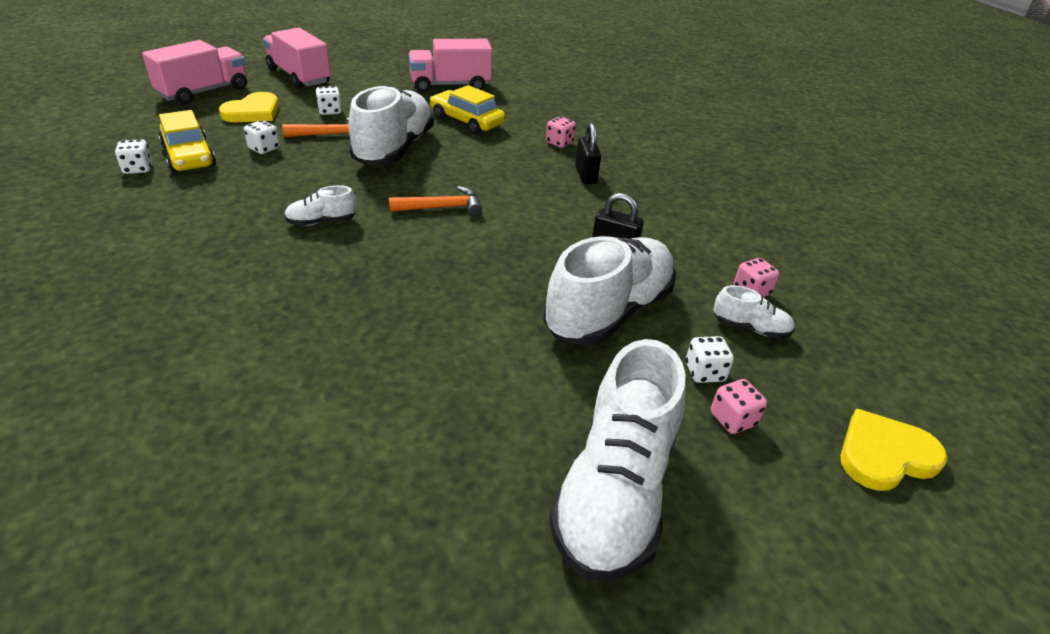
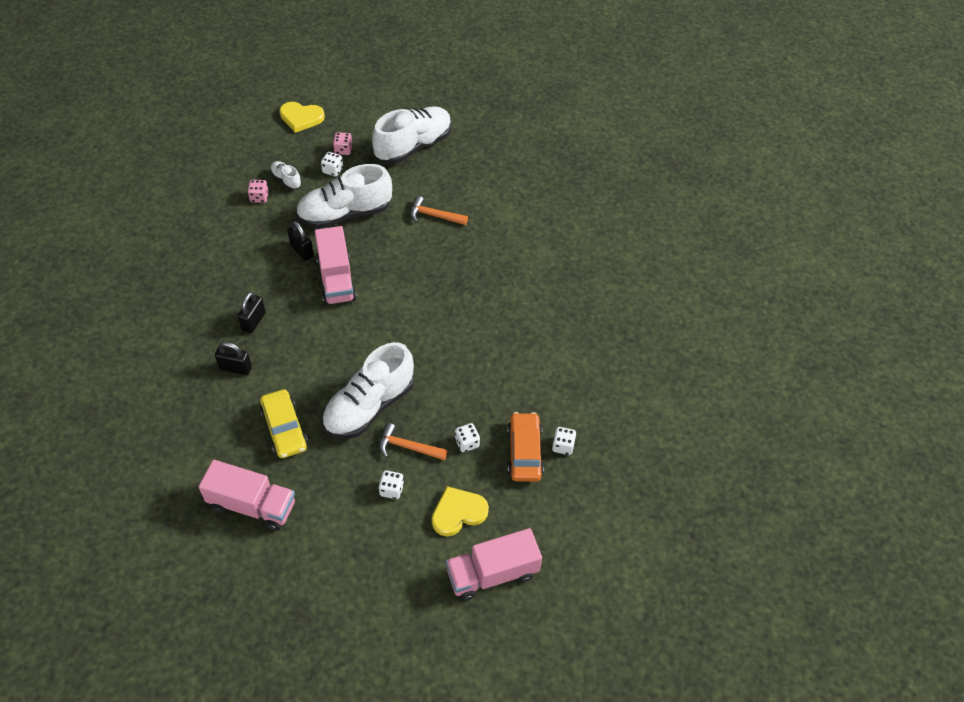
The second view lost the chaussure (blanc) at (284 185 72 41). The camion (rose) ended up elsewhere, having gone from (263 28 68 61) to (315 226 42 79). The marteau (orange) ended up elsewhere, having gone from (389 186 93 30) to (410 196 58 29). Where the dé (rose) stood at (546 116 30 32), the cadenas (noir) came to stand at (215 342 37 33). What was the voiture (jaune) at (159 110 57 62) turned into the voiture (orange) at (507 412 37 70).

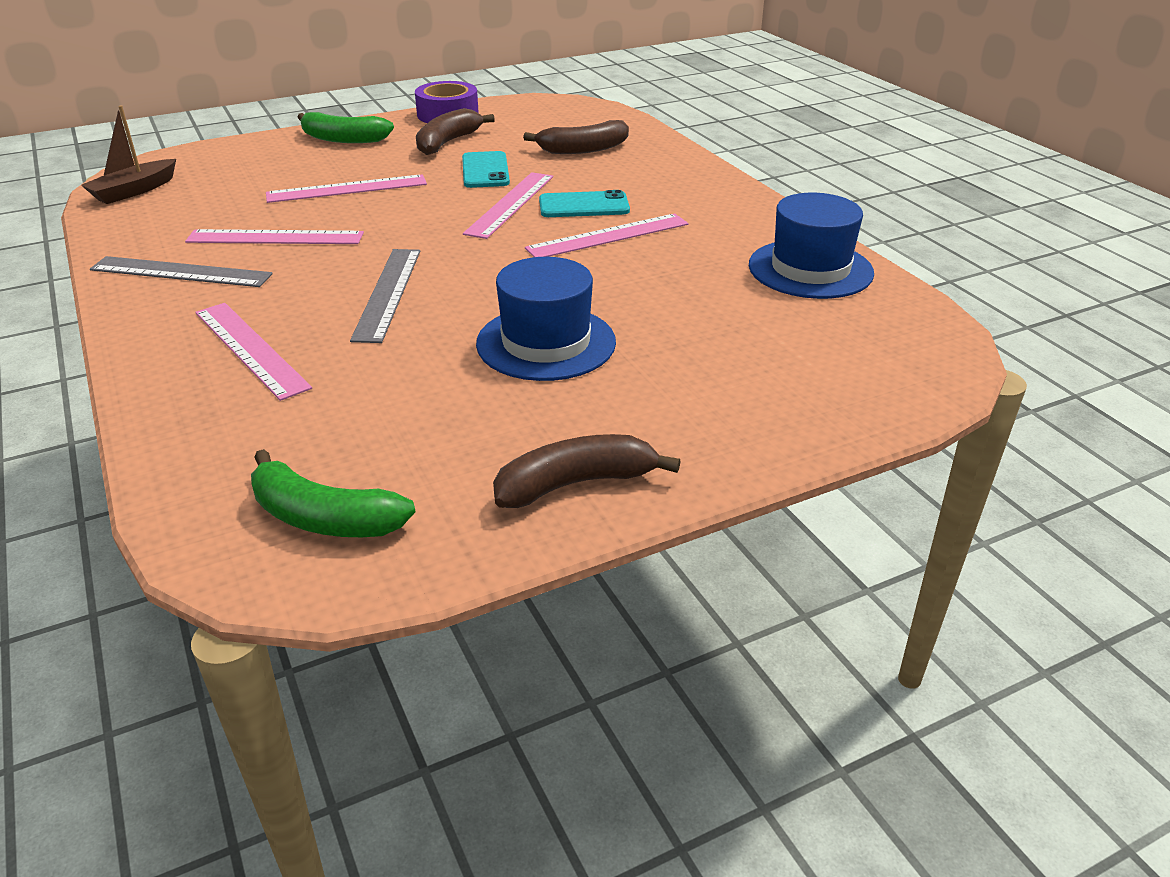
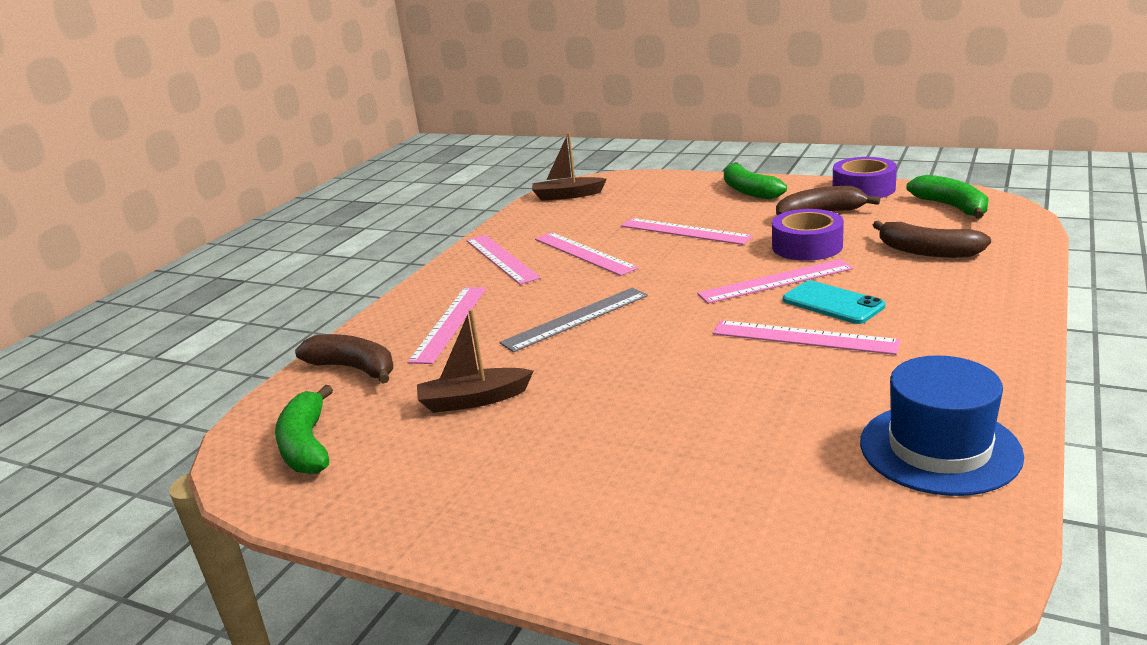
The second view lost the chapeau (bleu) at (476 257 140 124). The second view gained the bateau (marron) at (417 309 116 104). The second view gained the banane (vert) at (906 175 83 43). The banane (marron) ended up elsewhere, having gone from (493 434 188 74) to (295 334 98 50). Where the téléphone (turquoise) stood at (462 151 48 37), the ruban adhésif (violet) came to stand at (772 209 72 52). What was the règle (gris) at (90 256 183 31) turned into the règle (rose) at (466 235 75 50).

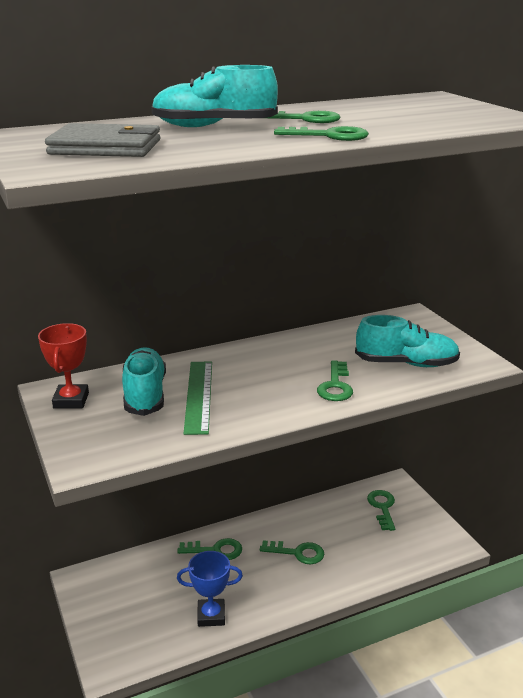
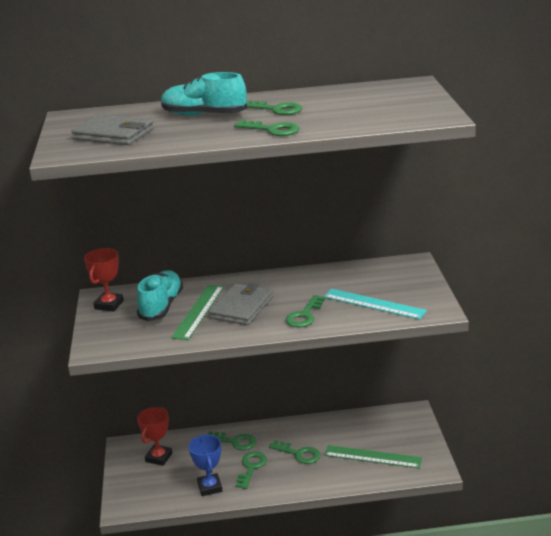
The second view gained the trophée (rouge) at (137 407 35 59). The second view gained the portefeuille (gris) at (209 283 64 42). The second view gained the règle (vert) at (324 445 98 23). The clé (vert) ended up elsewhere, having gone from (367 490 28 41) to (236 451 31 38). Where the chaussure (turquoise) stood at (355 315 105 52), the règle (turquoise) came to stand at (324 289 103 30). The trophée (bleu) at (177 551 66 76) ended up facing another way, 60 degrees clockwise from before.

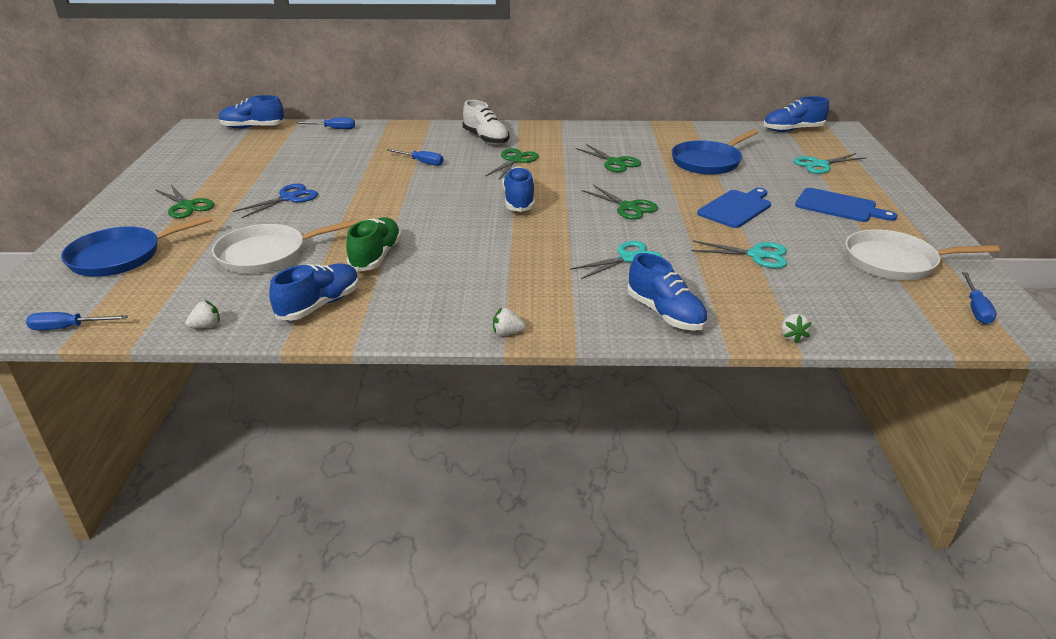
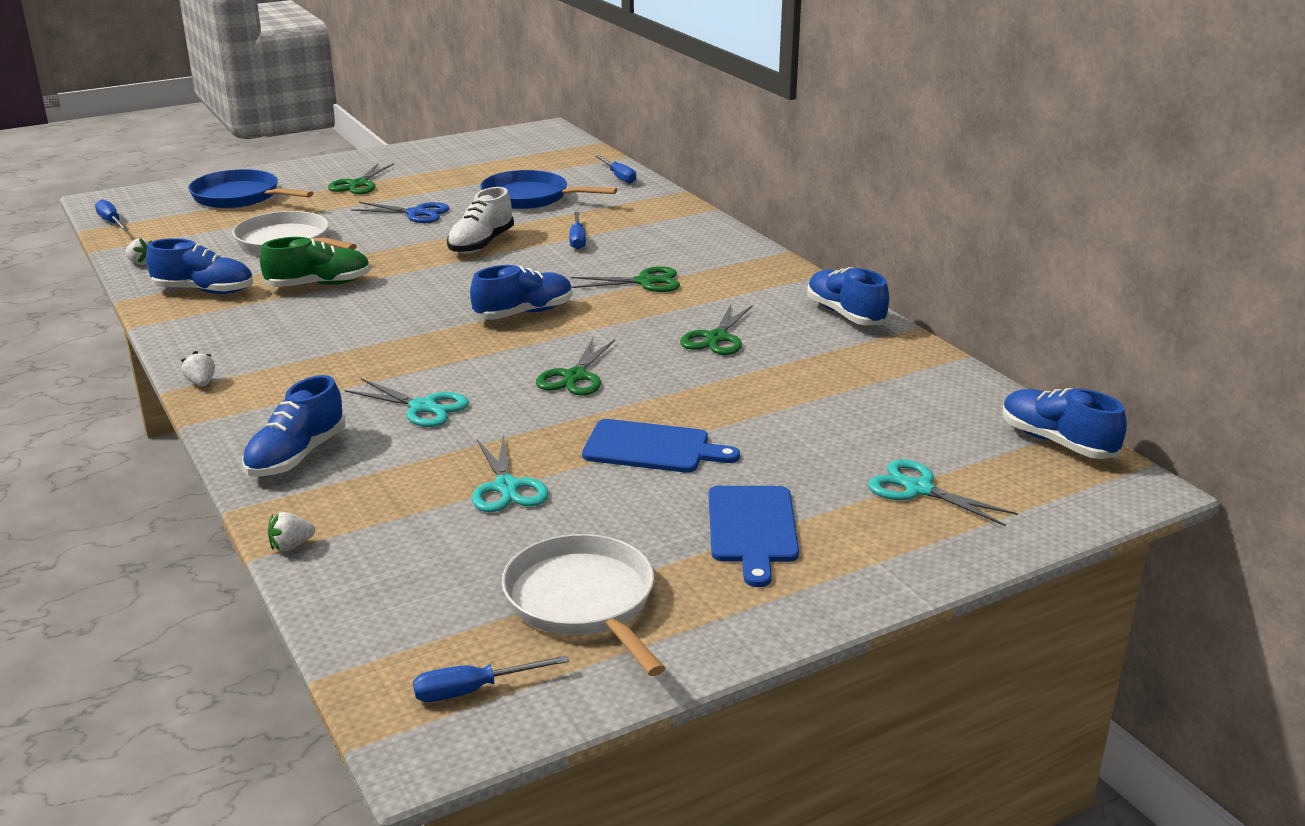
The chaussure (bleu) ended up elsewhere, having gone from (219 95 66 34) to (807 267 82 58). The chaussure (blanc) ended up elsewhere, having gone from (463 100 46 45) to (447 187 67 67). The poêle (bleu) ended up elsewhere, having gone from (671 129 87 46) to (480 170 137 39).

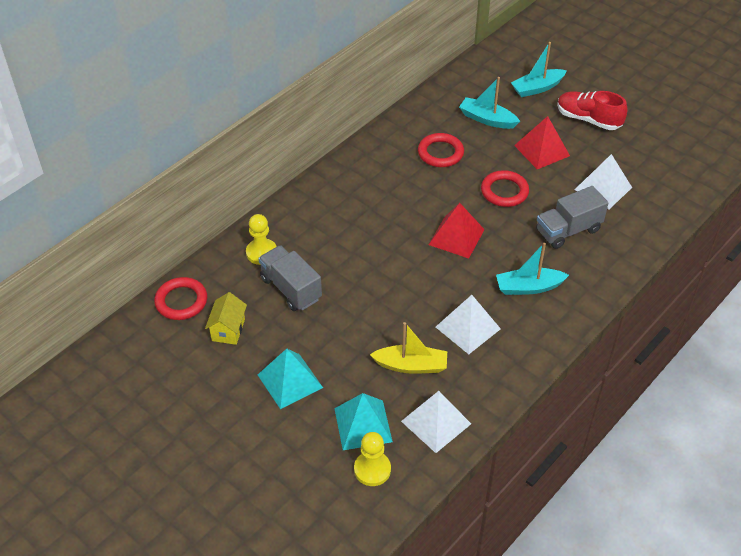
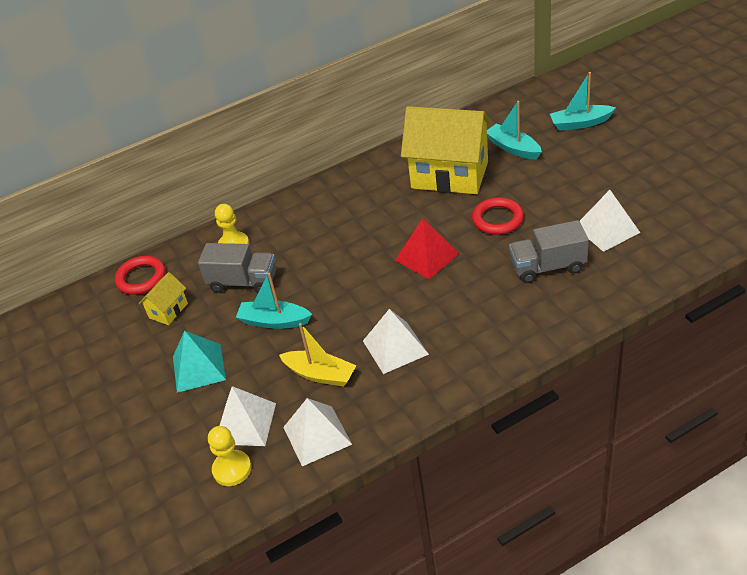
The second view lost the pyramide (rouge) at (514 116 56 53). The second view lost the chaussure (rouge) at (557 91 71 39). The bateau (turquoise) ended up elsewhere, having gone from (496 243 73 52) to (236 273 76 56). Where the anneau (rouge) stood at (418 133 46 34), the maison (jaune) came to stand at (401 106 91 88). What was the pyramide (turquoise) at (334 393 59 57) turned into the pyramide (blanc) at (219 386 57 60). The camion (gris) at (258 245 64 66) ended up facing another way, 120 degrees clockwise from before.

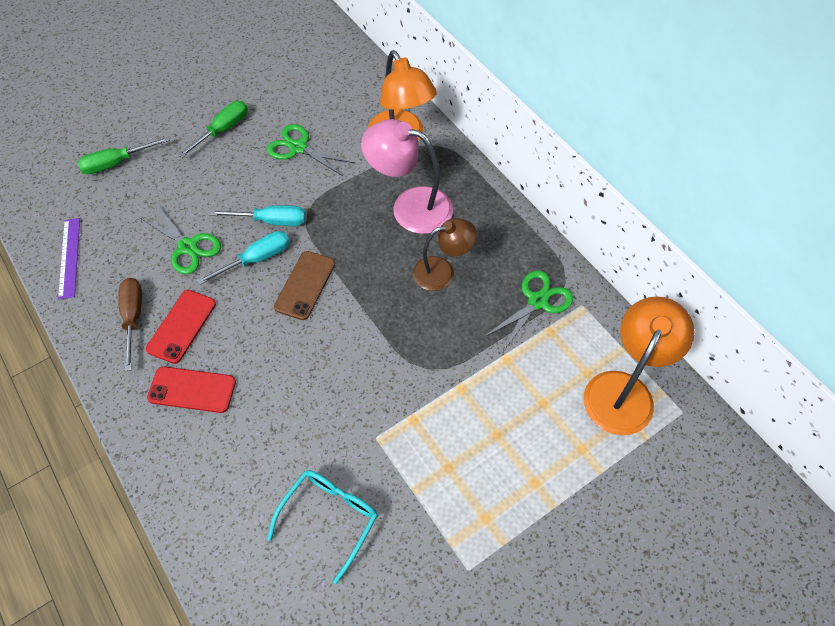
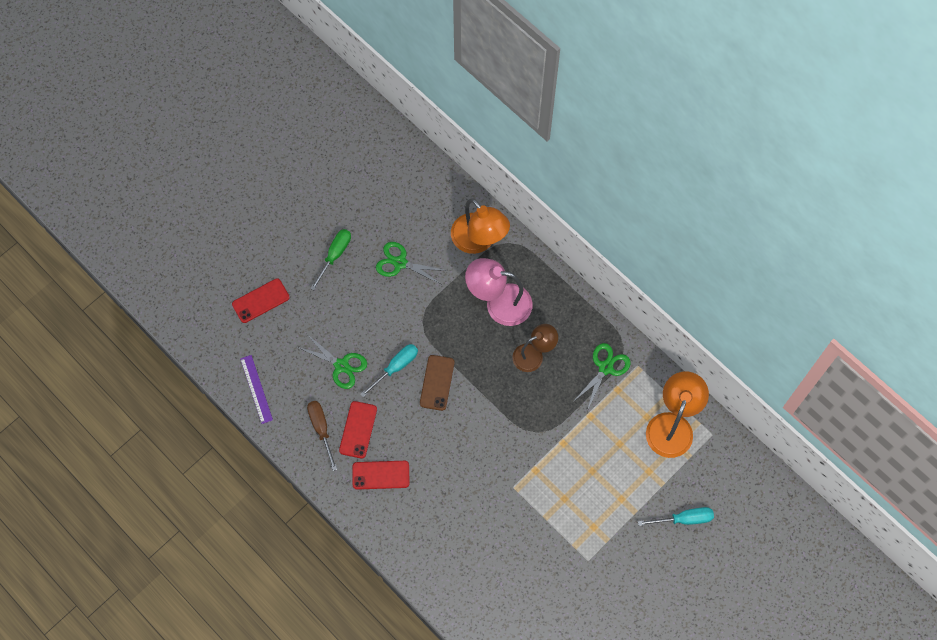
The second view lost the lunettes (turquoise) at (267 470 111 114). The tournevis (turquoise) ended up elsewhere, having gone from (210 205 96 21) to (638 507 76 19). Where the tournevis (vert) stood at (78 137 92 37), the téléphone (rouge) came to stand at (232 278 58 45).

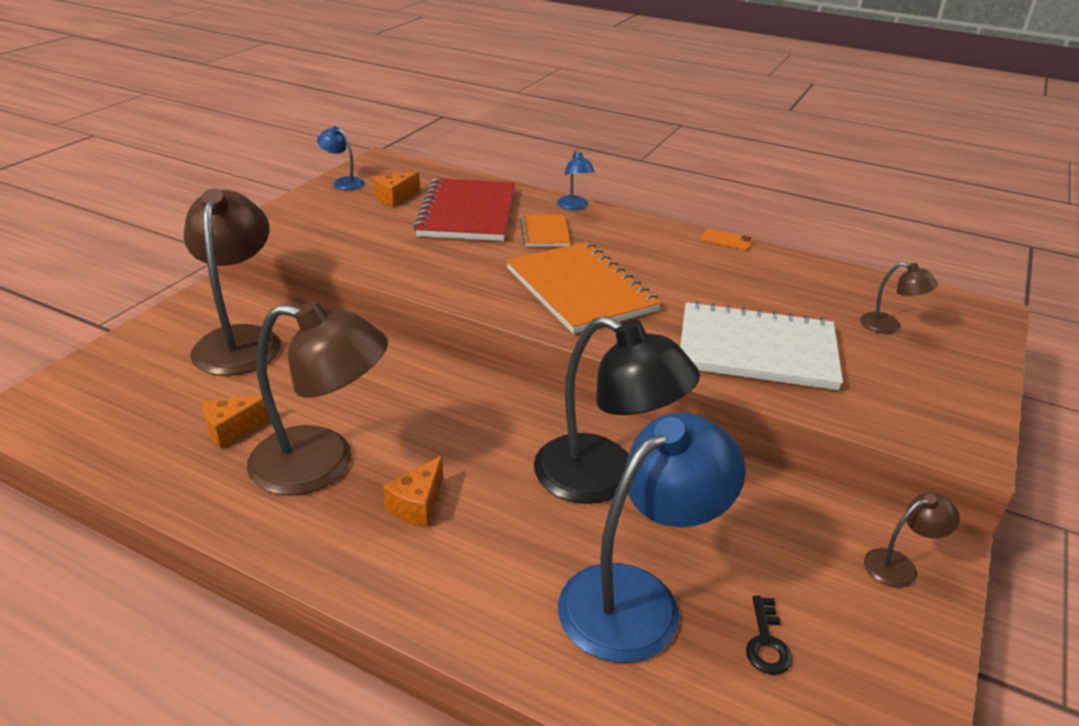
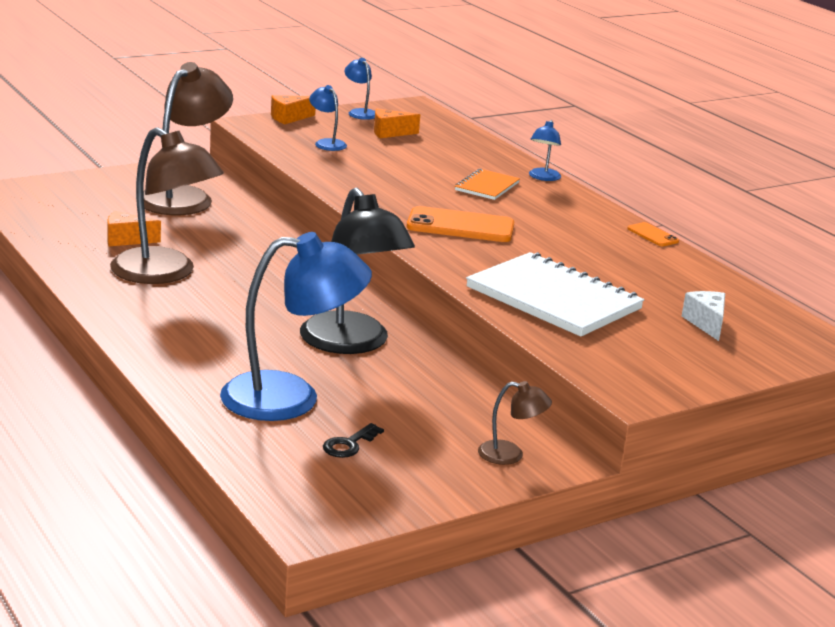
The second view lost the carnet (rouge) at (414 178 101 63). The second view gained the lampe (bleu) at (309 85 38 66). The fromage (orange) ended up elsewhere, having gone from (383 455 60 72) to (271 95 44 29). Where the carnet (orange) stood at (506 242 155 92), the téléphone (orange) came to stand at (407 206 107 36). Where the lampe (marron) stood at (860 262 78 72), the fromage (blanc) came to stand at (682 291 43 50).

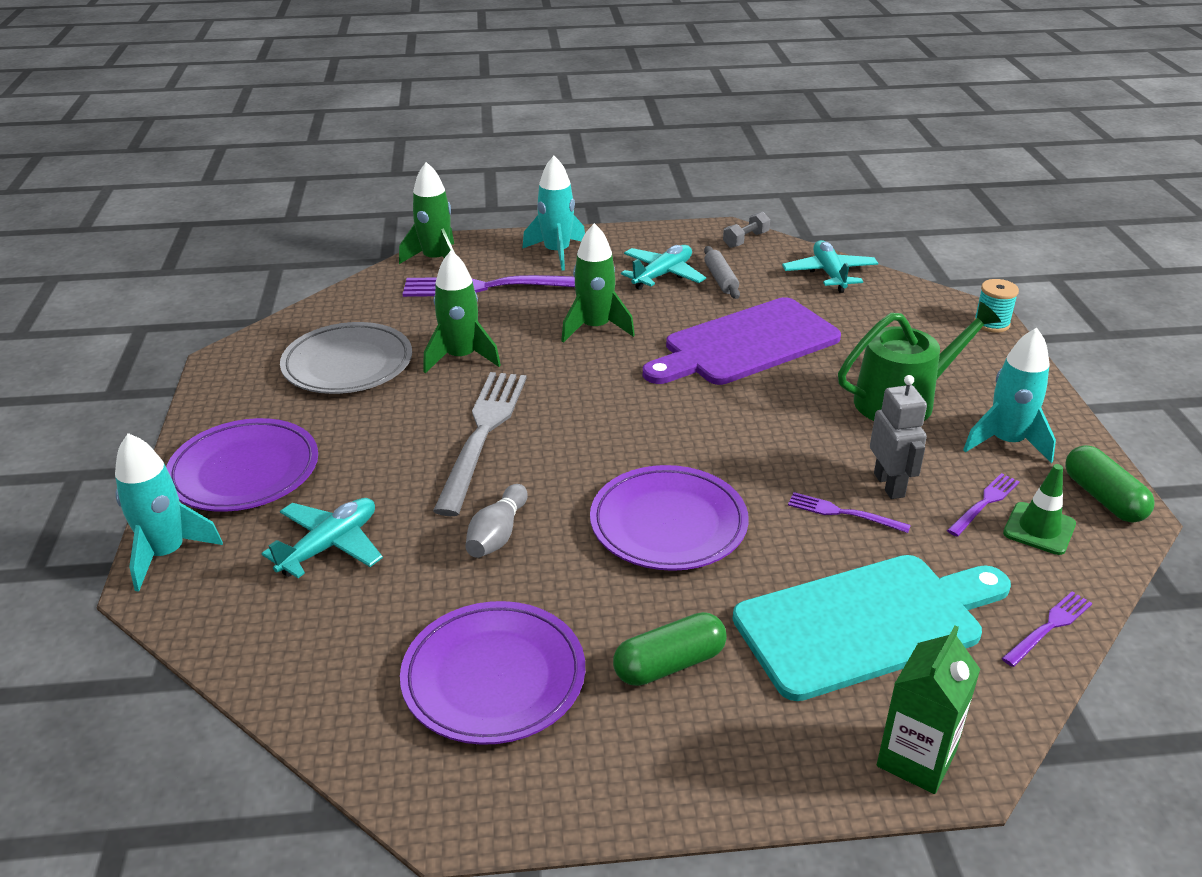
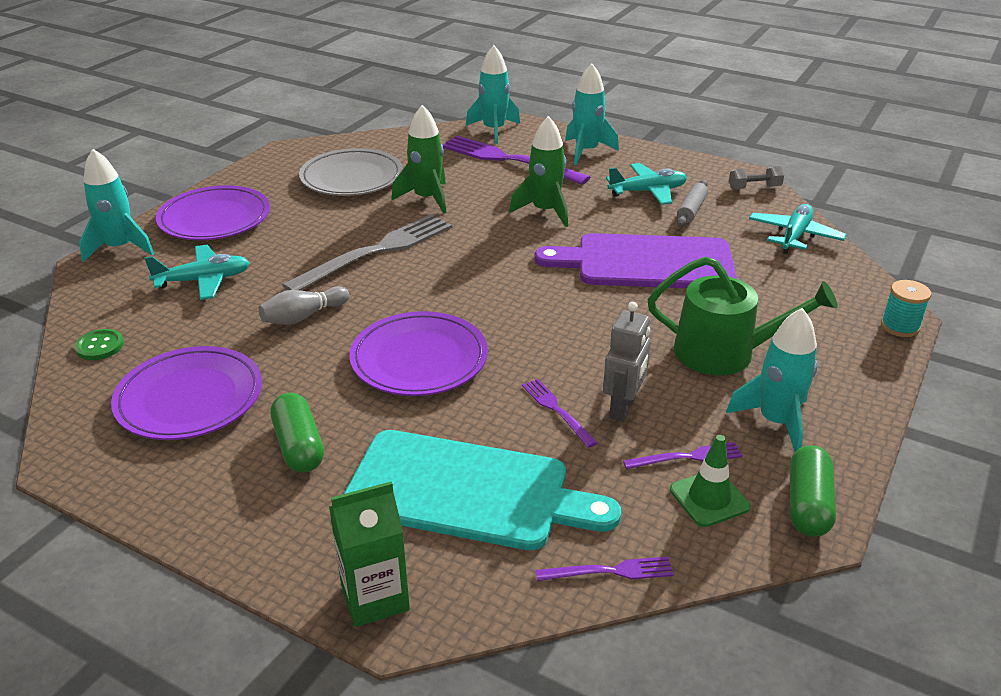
The second view gained the bouton (vert) at (75 329 49 31). What was the fusée (vert) at (399 162 56 102) turned into the fusée (turquoise) at (466 45 54 99). The gélule (vert) at (613 612 114 74) ended up facing another way, 60 degrees clockwise from before.

